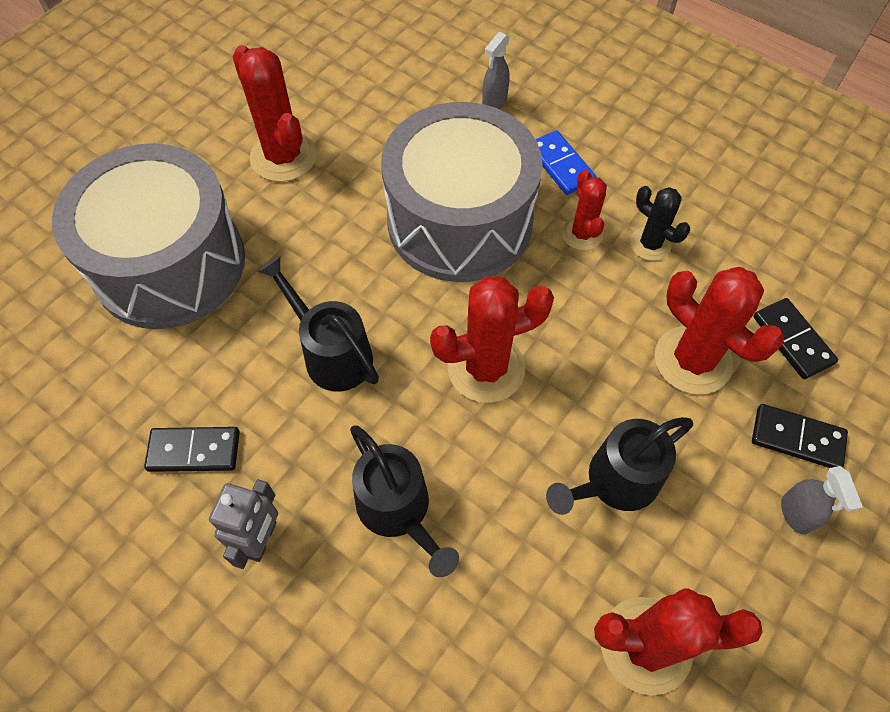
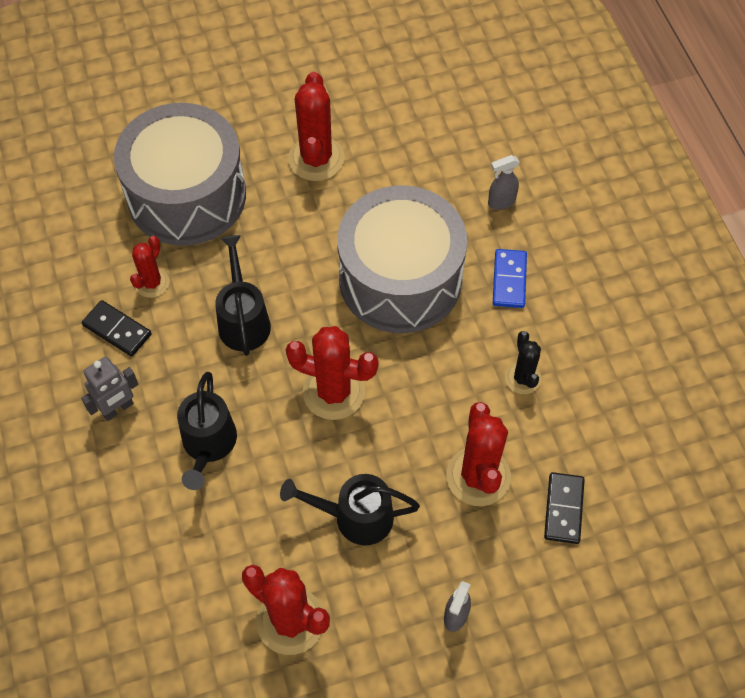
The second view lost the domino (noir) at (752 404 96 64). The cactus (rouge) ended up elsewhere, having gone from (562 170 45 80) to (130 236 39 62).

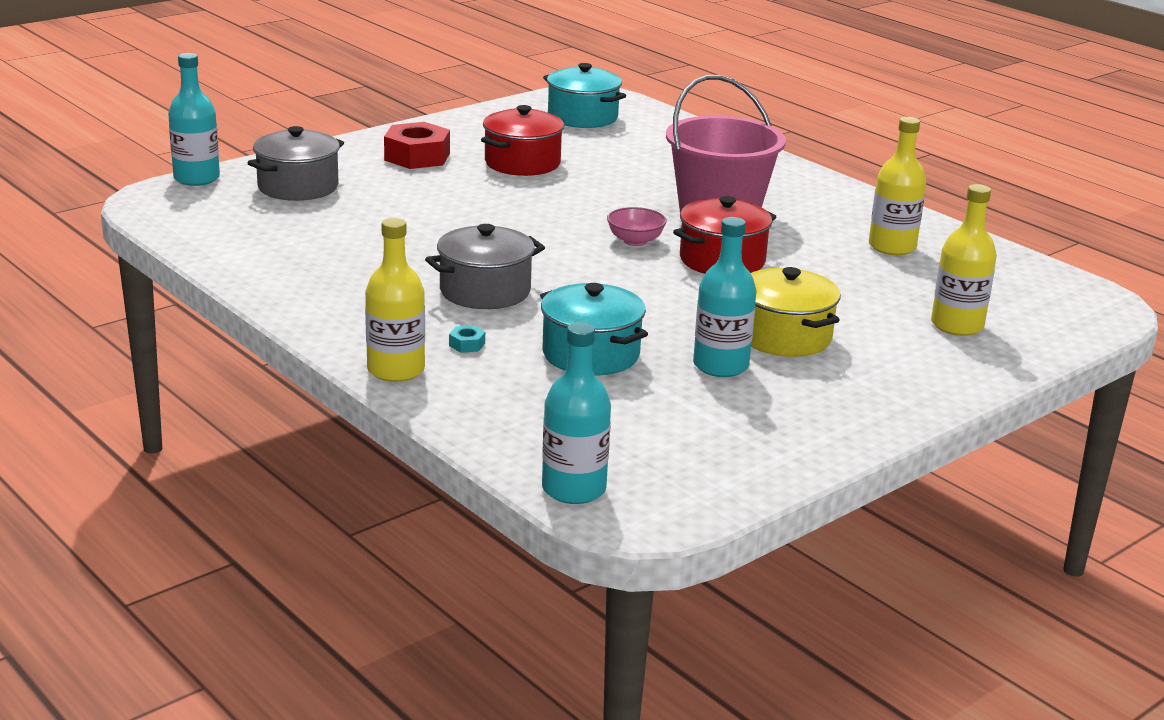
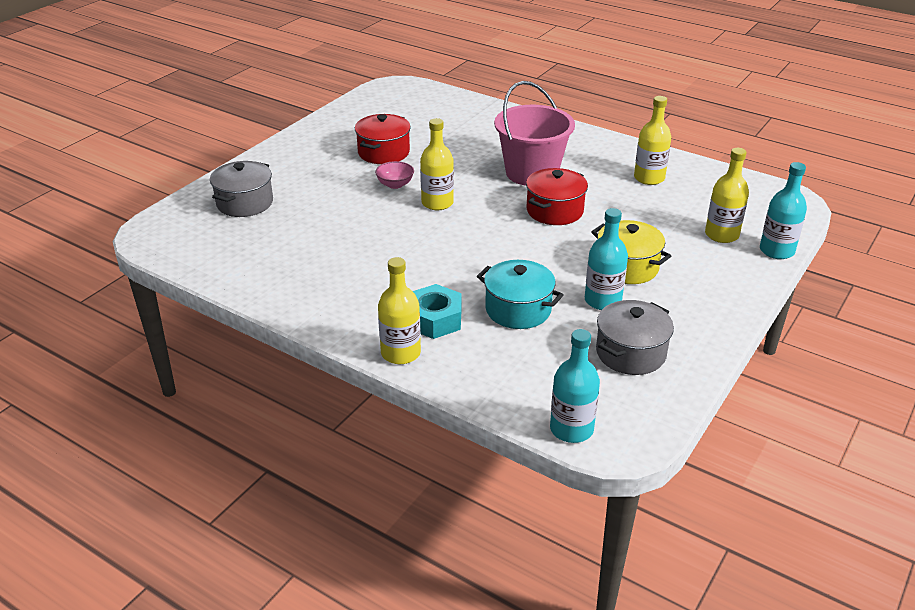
The second view lost the écrou (rouge) at (384 122 66 47). The second view lost the marmite (turquoise) at (543 63 83 65). The second view gained the bouteille (jaune) at (420 118 34 92). The bouteille (turquoise) ended up elsewhere, having gone from (168 53 52 133) to (760 162 47 97). The marmite (gris) ended up elsewhere, having gone from (425 224 120 85) to (596 300 78 75). The bol (rose) ended up elsewhere, having gone from (607 207 60 39) to (375 161 39 28). The size of the écrou (turquoise) at (449 325 36 28) changed by a factor of 2.40.

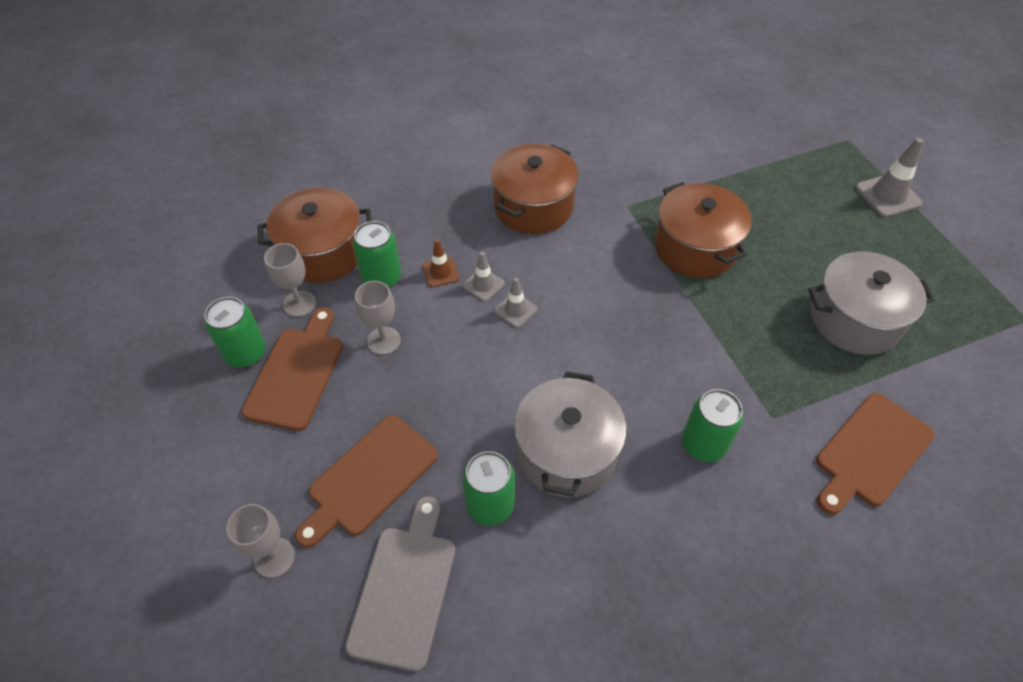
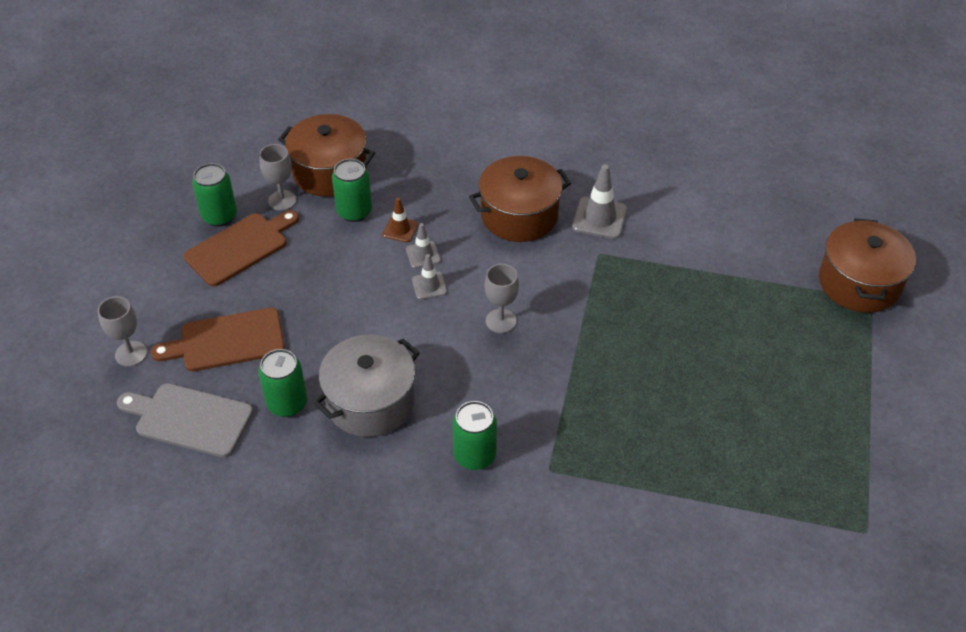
The second view lost the marmite (gris) at (808 251 127 104). The second view lost the planche à découper (marron) at (816 393 119 122). The verre à pied (gris) ended up elsewhere, having gone from (355 281 46 74) to (485 264 34 69). The marmite (marron) ended up elsewhere, having gone from (654 182 98 96) to (819 218 97 95). The cône de chantier (gris) ended up elsewhere, having gone from (856 138 68 80) to (572 164 55 75). The planche à découper (gris) at (345 496 110 176) ended up facing another way, 120 degrees counterclockwise from before.

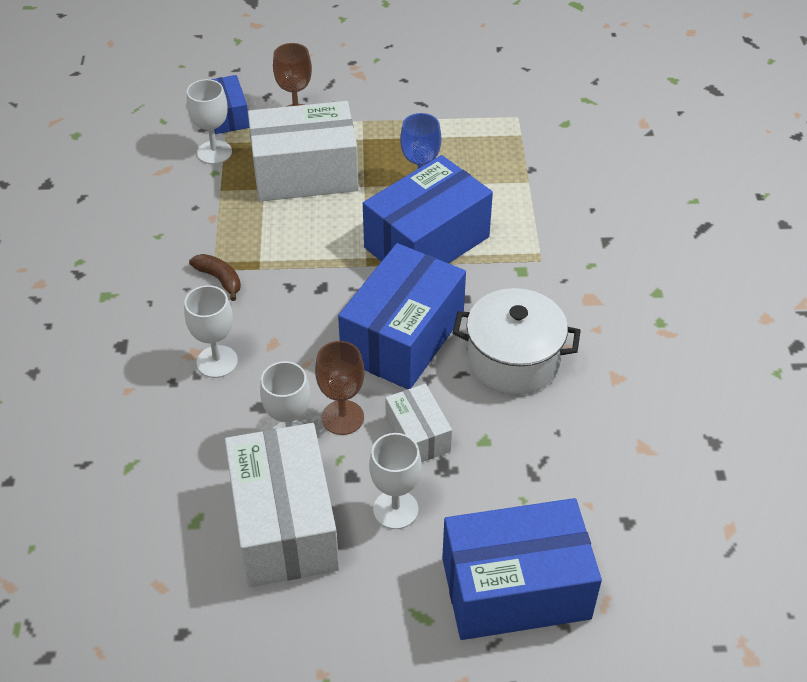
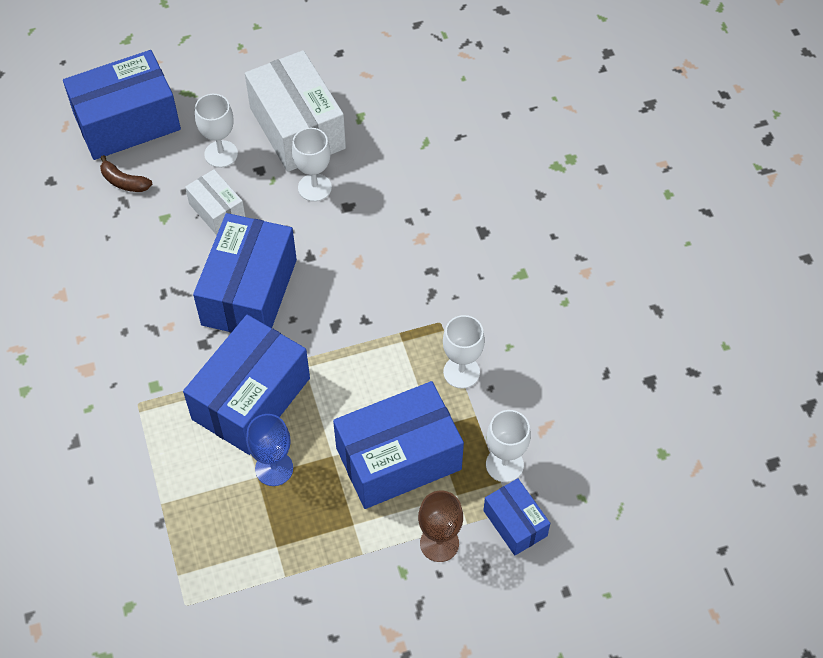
The second view lost the verre à pied (marron) at (315 341 49 94). The second view lost the marmite (blanc) at (453 288 128 107). The verre à pied (blanc) ended up elsewhere, having gone from (184 285 54 93) to (443 315 42 74). The banane (marron) ended up elsewhere, having gone from (189 254 52 47) to (100 155 52 37). What was the boîte (blanc) at (248 101 111 100) turned into the boîte (bleu) at (333 381 131 128).

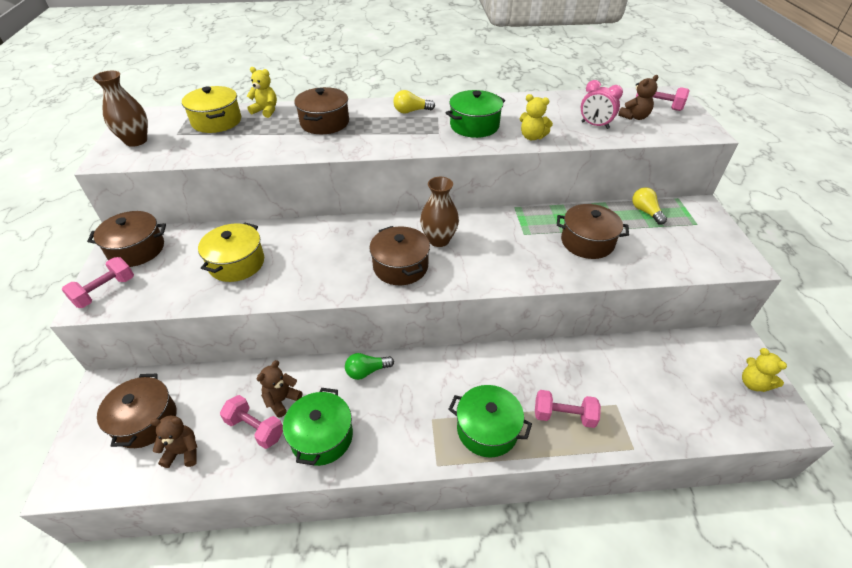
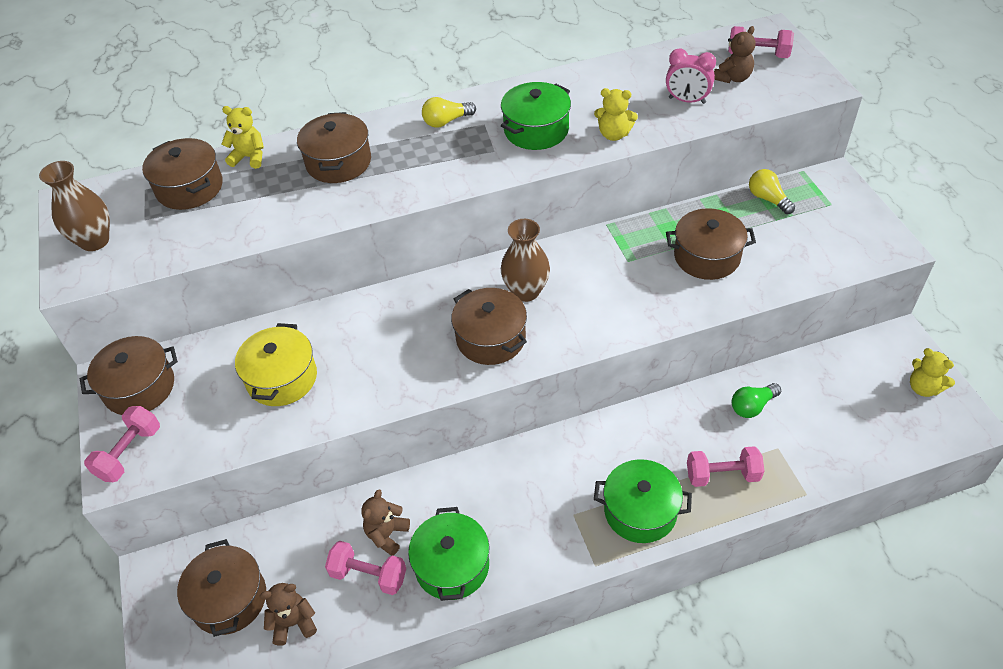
The ampoule (vert) ended up elsewhere, having gone from (345 353 49 27) to (732 383 49 35). What was the marmite (jaune) at (182 86 59 47) turned into the marmite (marron) at (142 138 81 72).

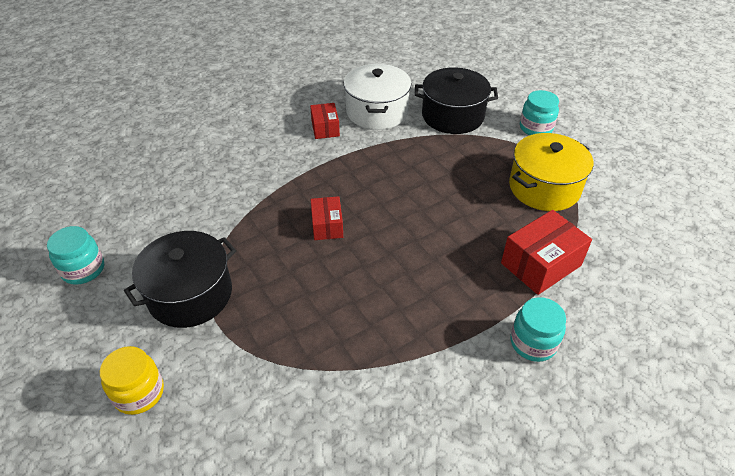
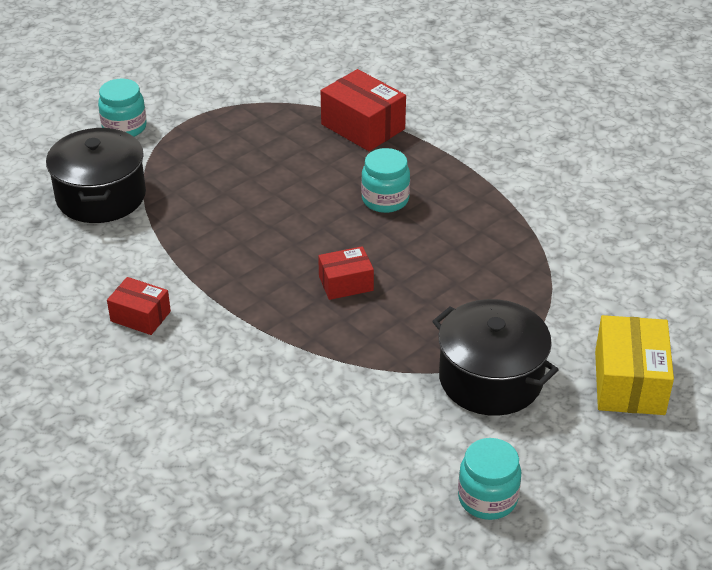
The second view lost the marmite (blanc) at (344 64 67 66). The second view lost the marmite (jaune) at (509 133 85 78). The bocal (turquoise) ended up elsewhere, having gone from (510 297 56 65) to (361 148 49 65). Where the bocal (jaune) stood at (100 346 64 69), the boîte (jaune) came to stand at (595 315 79 100). The boîte (rouge) at (310 103 30 36) ended up facing another way, 45 degrees clockwise from before.

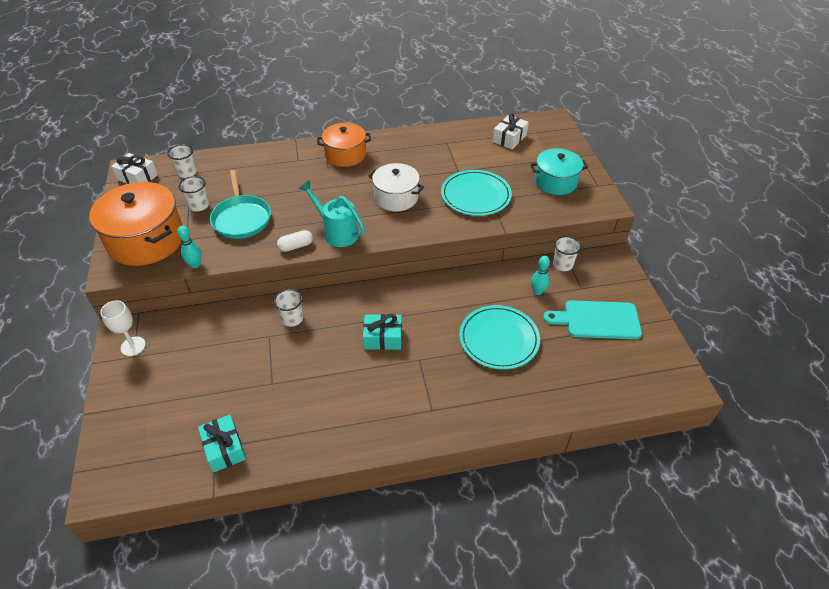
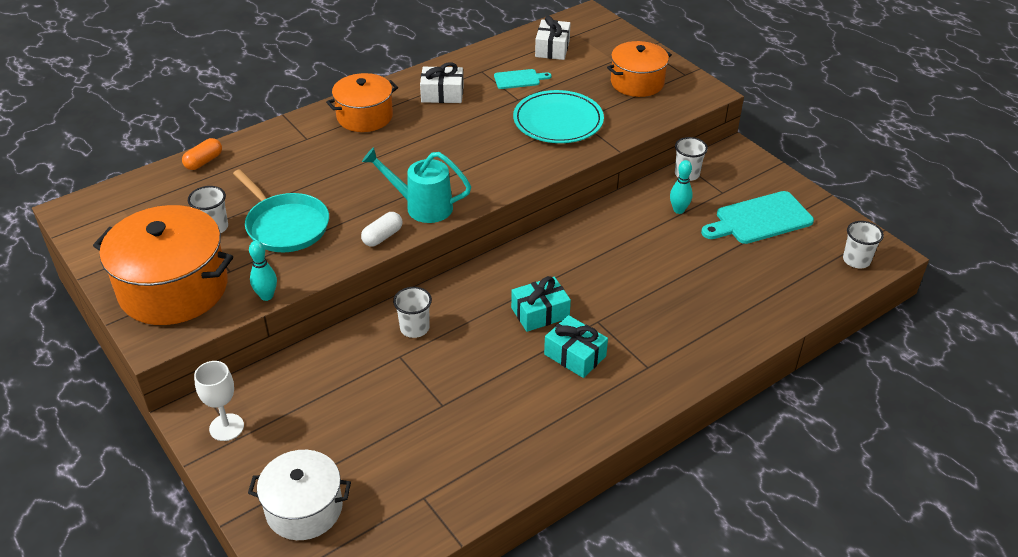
The second view lost the assiette (turquoise) at (459 305 81 65). The second view gained the gélule (orange) at (182 138 40 32). The second view gained the planche à découper (turquoise) at (494 69 57 20). The cadeau (blanc) ended up elsewhere, having gone from (111 153 47 31) to (420 62 44 41). The gobelet (blanc) ended up elsewhere, having gone from (168 144 29 34) to (843 221 41 47). The cadeau (turquoise) ended up elsewhere, having gone from (198 415 48 57) to (544 315 64 63). The marmite (blanc) ended up elsewhere, having gone from (369 163 55 48) to (248 450 103 90). What was the marmite (turquoise) at (530 148 58 47) turned into the marmite (orange) at (607 41 65 56).

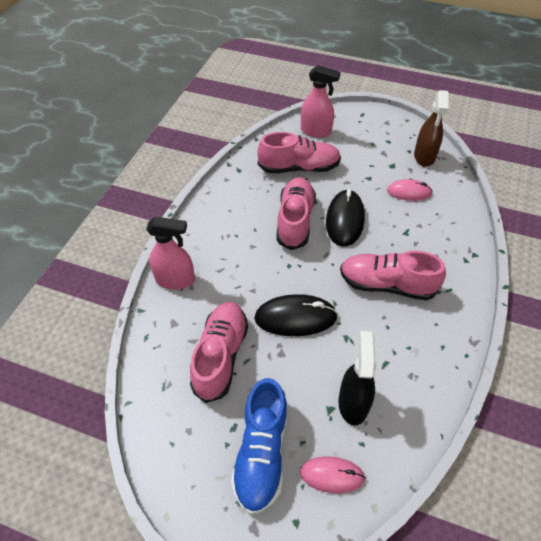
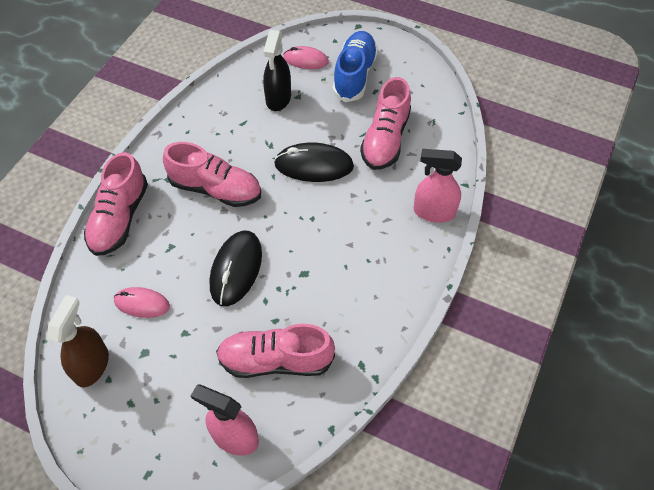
The chaussure (rose) ended up elsewhere, having gone from (276 177 40 73) to (84 152 64 104).

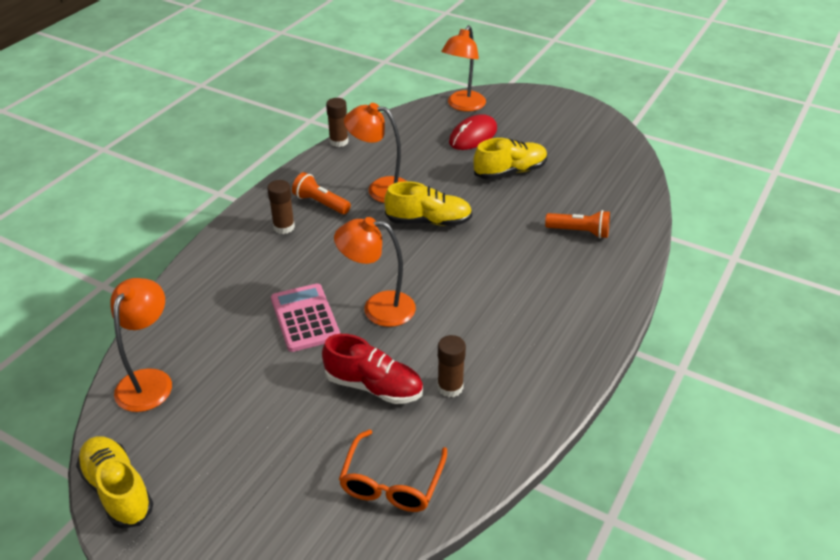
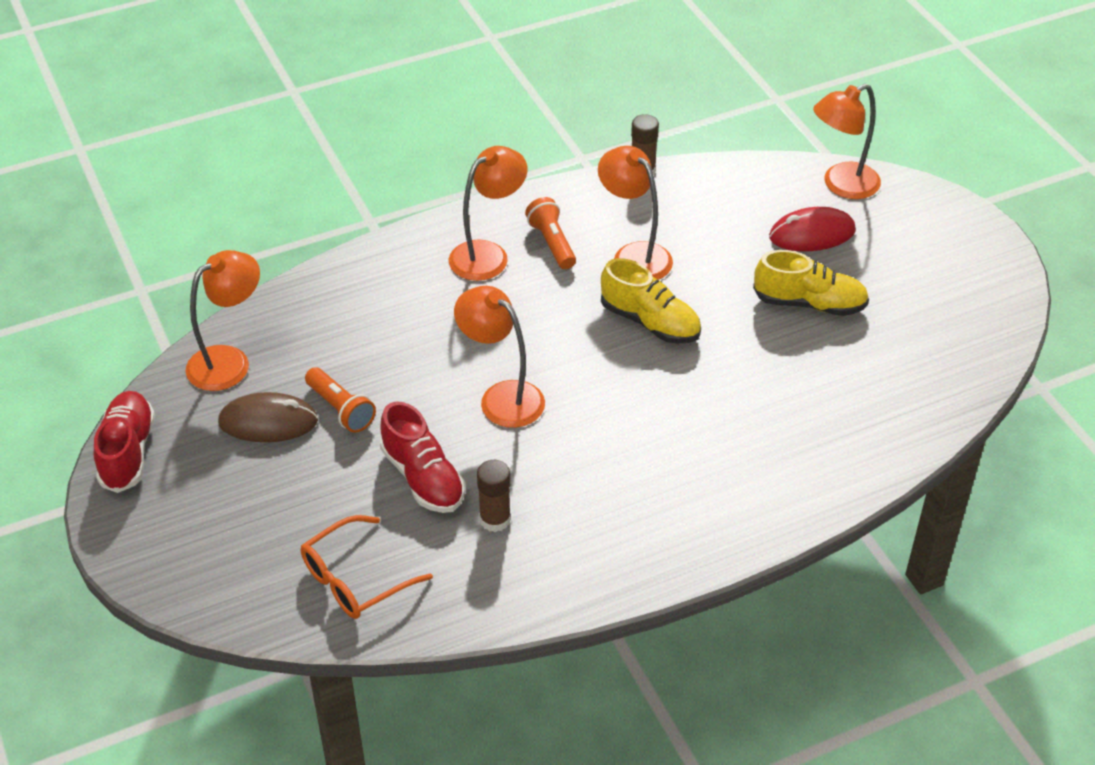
The second view lost the calculatrice (rose) at (271 284 69 68). The second view gained the souris (marron) at (218 392 100 50). The lampe de poche (orange) ended up elsewhere, having gone from (545 210 65 28) to (305 367 71 66). Where the bâton de colle (marron) stood at (267 180 28 54), the lampe (orange) came to stand at (449 146 78 135). What was the chaussure (jaune) at (76 436 77 93) turned into the chaussure (rouge) at (94 391 61 102).

